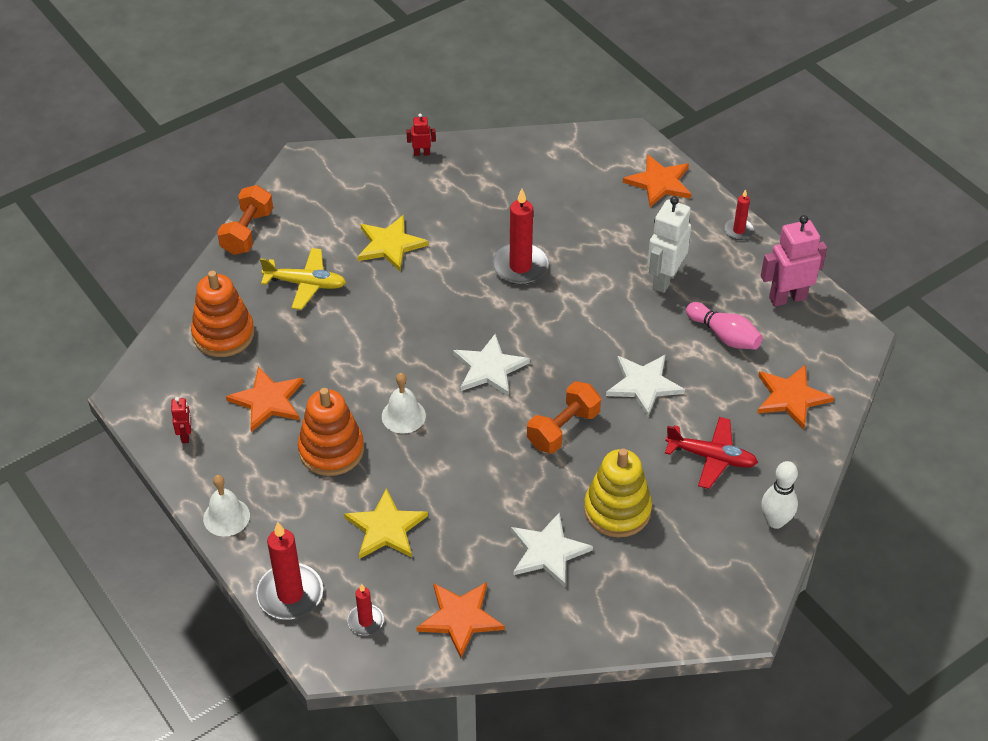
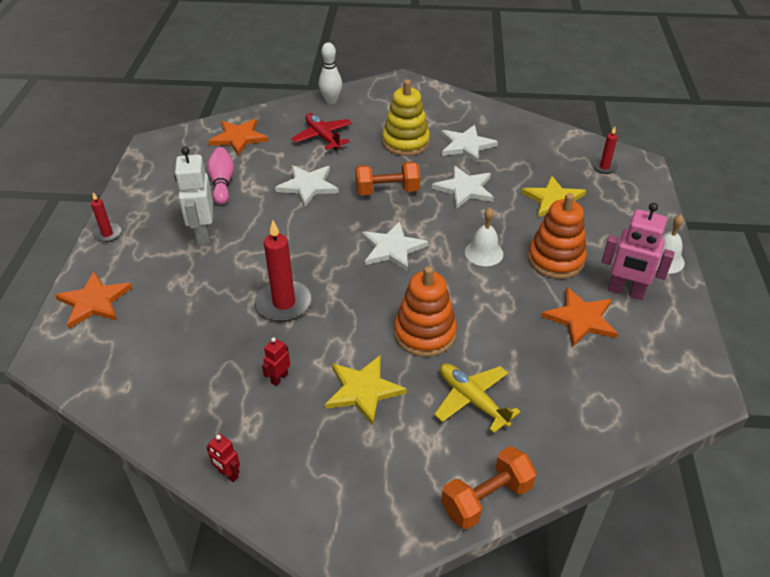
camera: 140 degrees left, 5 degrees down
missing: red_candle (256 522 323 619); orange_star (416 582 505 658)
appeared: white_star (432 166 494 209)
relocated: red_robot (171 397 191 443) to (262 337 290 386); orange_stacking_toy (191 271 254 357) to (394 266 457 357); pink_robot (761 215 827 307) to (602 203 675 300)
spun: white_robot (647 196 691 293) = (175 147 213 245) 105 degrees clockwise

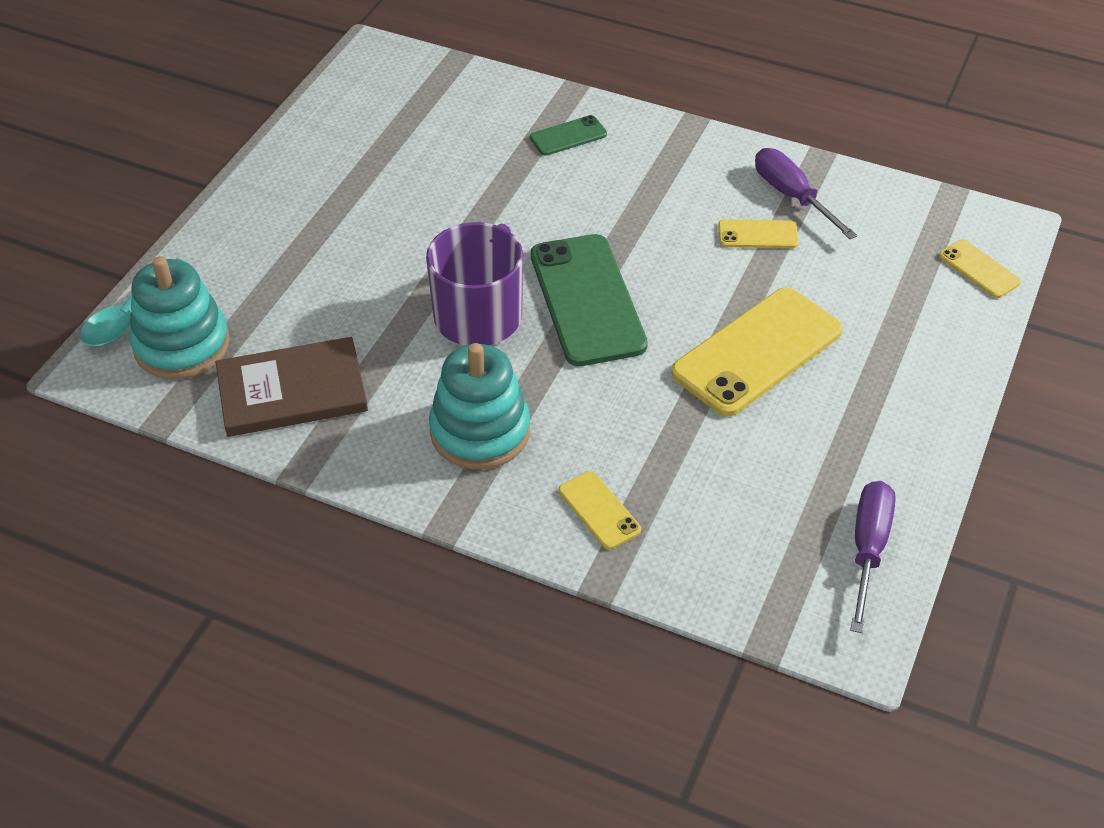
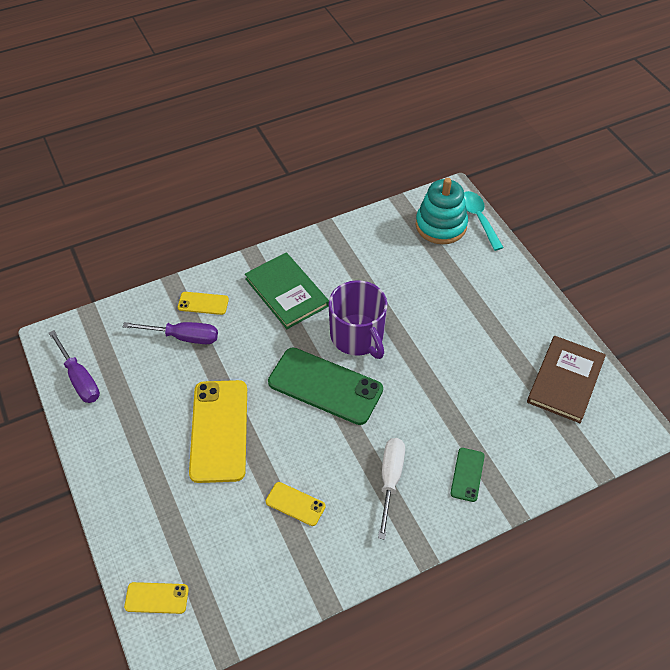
camera: 130 degrees right, 5 degrees up
appeared: white_screwdriver (378 438 405 540)
relocated: brown_book (216 337 368 437) to (527 336 606 423); purple_screwdriver (755 148 857 239) to (123 322 218 344)
exchanged: turquoise_stacking_toy (429 343 530 469) to green_book (245 252 329 329)
spun: yellow_phone (718 219 799 248) = (266 482 326 526) 75 degrees clockwise

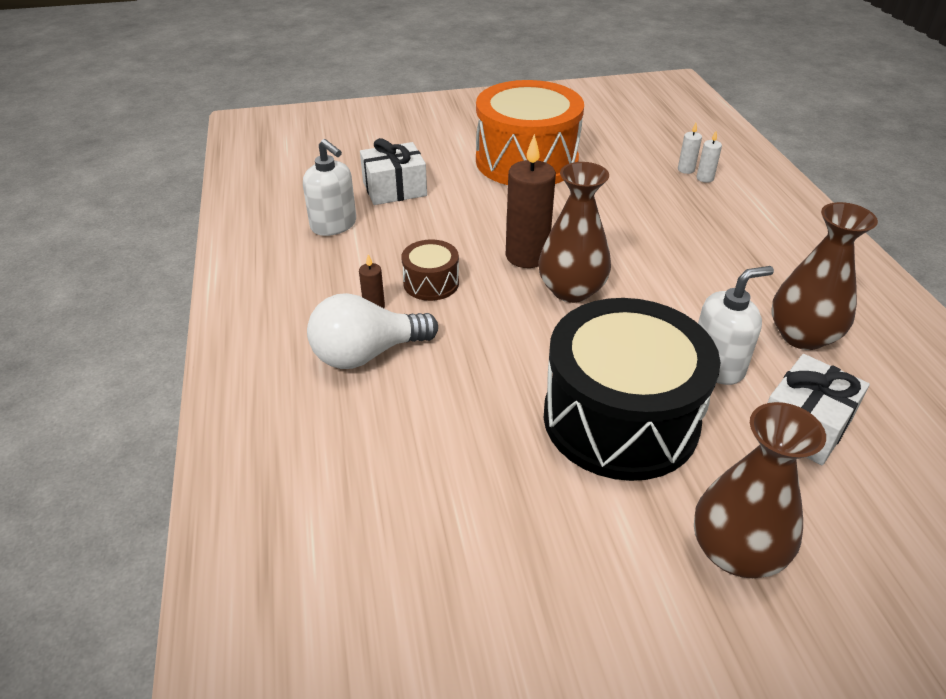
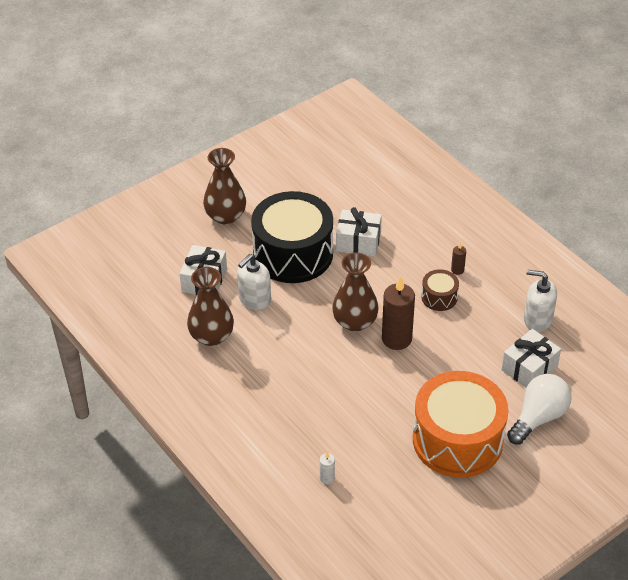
camera: 155 degrees right, 5 degrees up
missing: white_candle (697 131 722 183)
appeared: white_gift (336 207 382 257)
relocated: white_light_bulb (307 293 438 369) to (507 374 571 445)

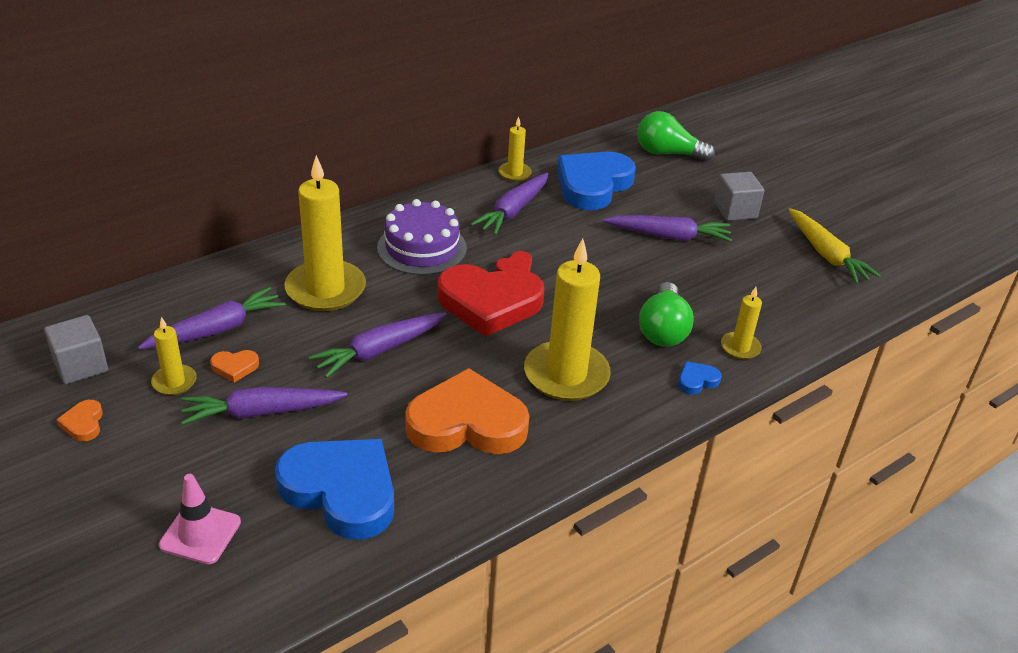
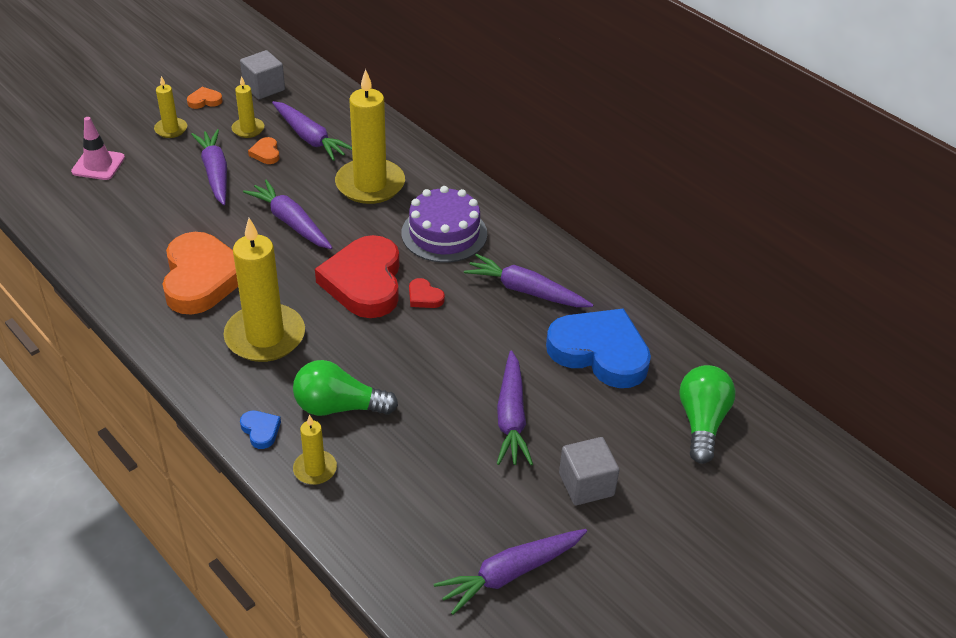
camera: 85 degrees right, 5 degrees up
missing: blue_heart (275 439 394 540)
relocated: yellow_candle (498 116 532 181) to (154 76 187 138)
colour: yellow_carrot (788 208 881 284) to purple_carrot (434 529 587 615)

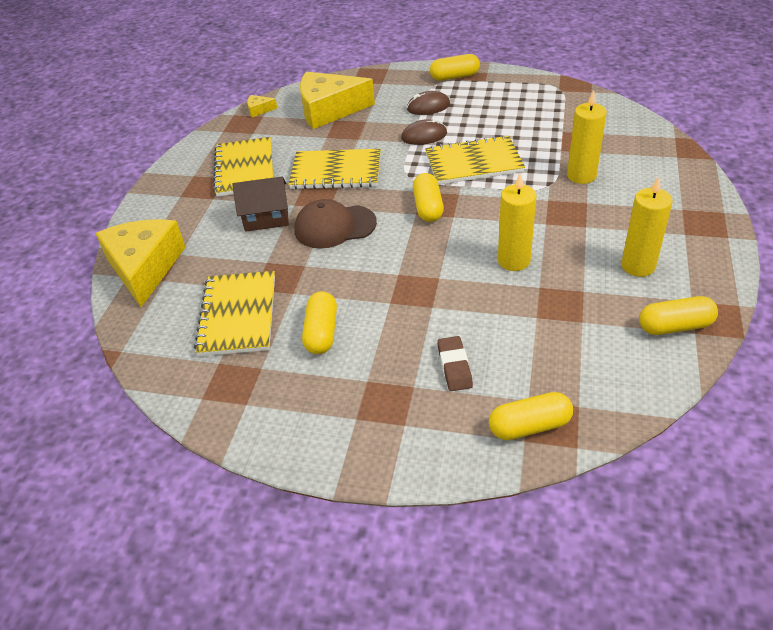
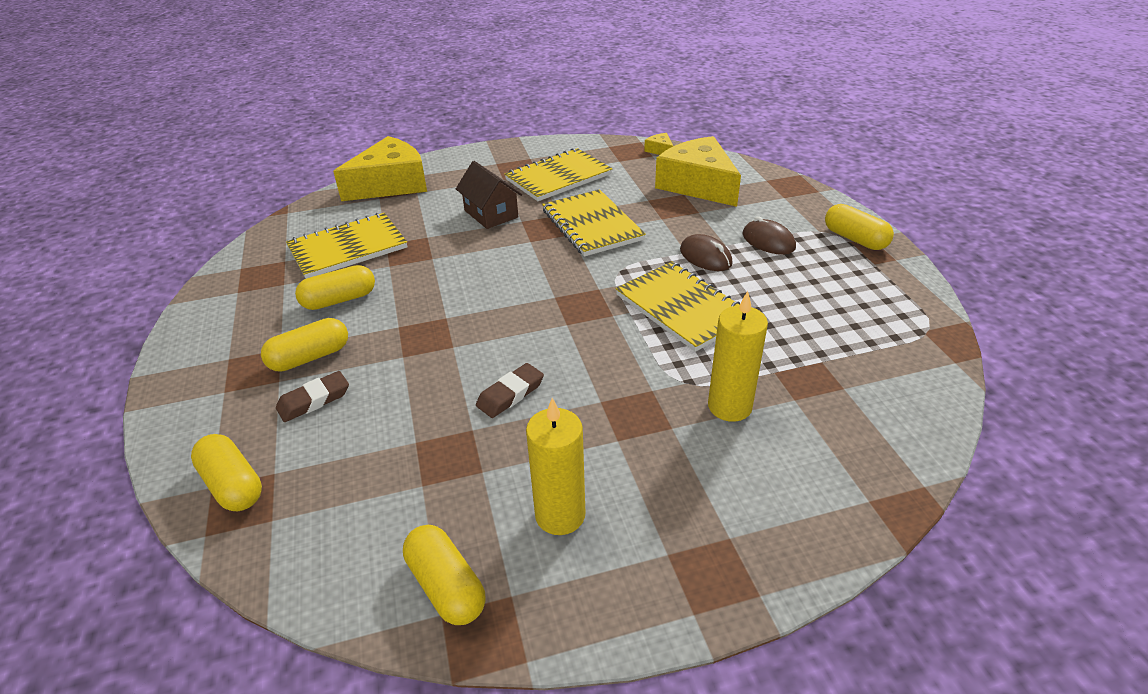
camera: 60 degrees right, 5 degrees down
missing: brown_cap (294 199 377 249)
relocated: yellow_capsule (413 173 444 222) to (261 318 348 372)
exchanged: yellow_candle (498 173 536 271) to brown_eraser (476 363 544 418)

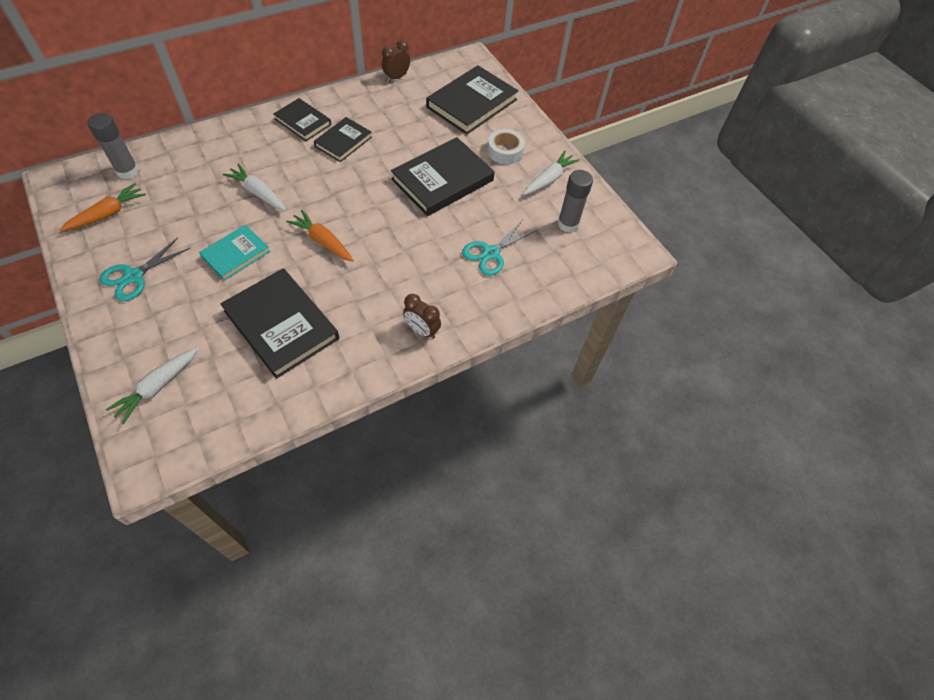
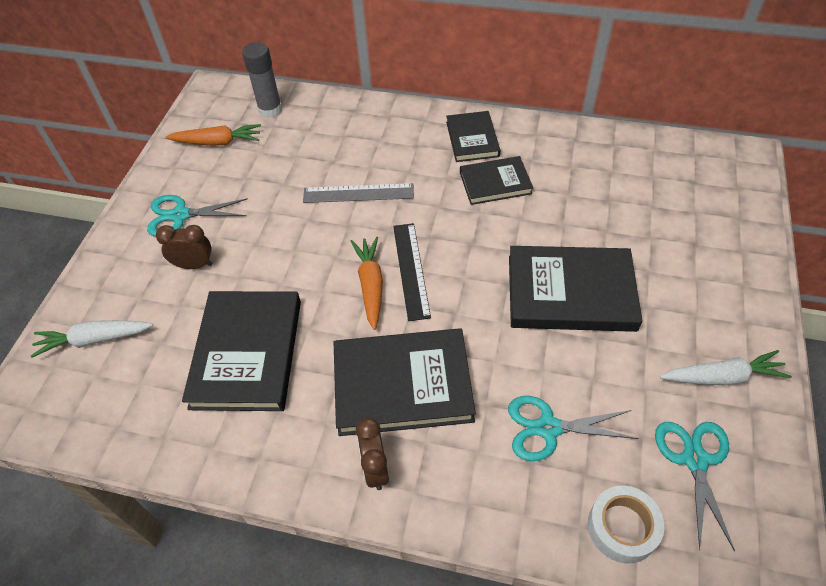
camera: 50 degrees right, 5 degrees down
missing: turquoise_book (199 225 270 281)
appeared: black_ruler (393 223 431 321)
relocated: brown_clock (382 40 410 82) to (156 225 212 269); black_book (426 65 518 135) to (334 328 476 436); white_tape (487 129 525 165) to (588 486 664 563)
exchanged: white_carrot (223 163 286 210) to grey_ruler (303 183 414 203); grey_glue_stick (558 170 593 233) to turquoise_scissors (655 422 735 552)

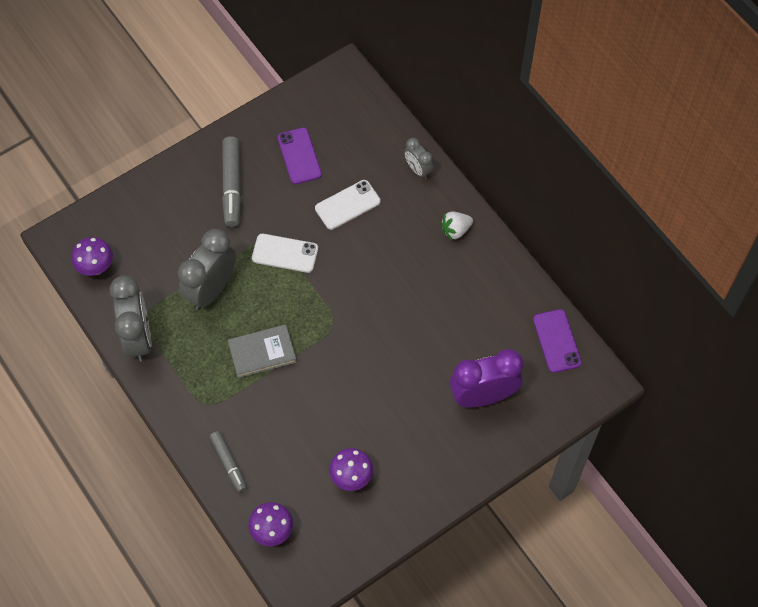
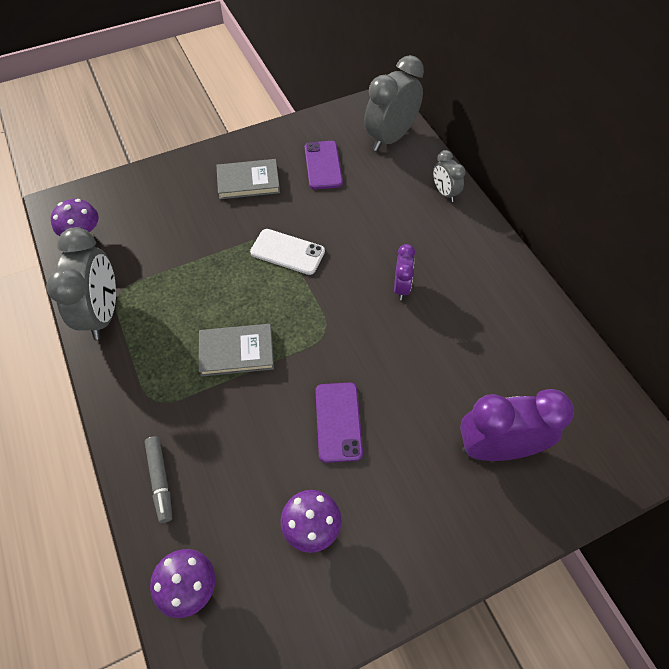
camera: 10 degrees right, 5 degrees down
missing: white_phone (315 180 381 230); white_strawberry (441 211 473 240)
appeared: purple_clock (394 244 415 300)
relocated: grey_clock (178 229 236 310) to (364 55 424 151); purple_phone (533 309 582 373) to (315 382 363 463)
exchanged: grey_marker (222 136 241 227) to grey_book (217 159 280 199)

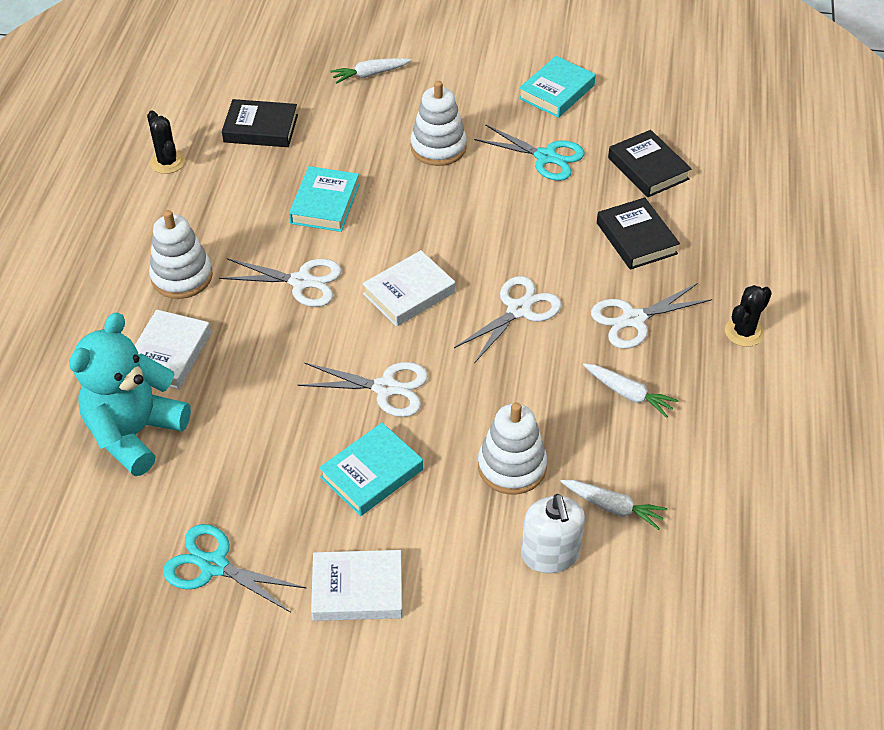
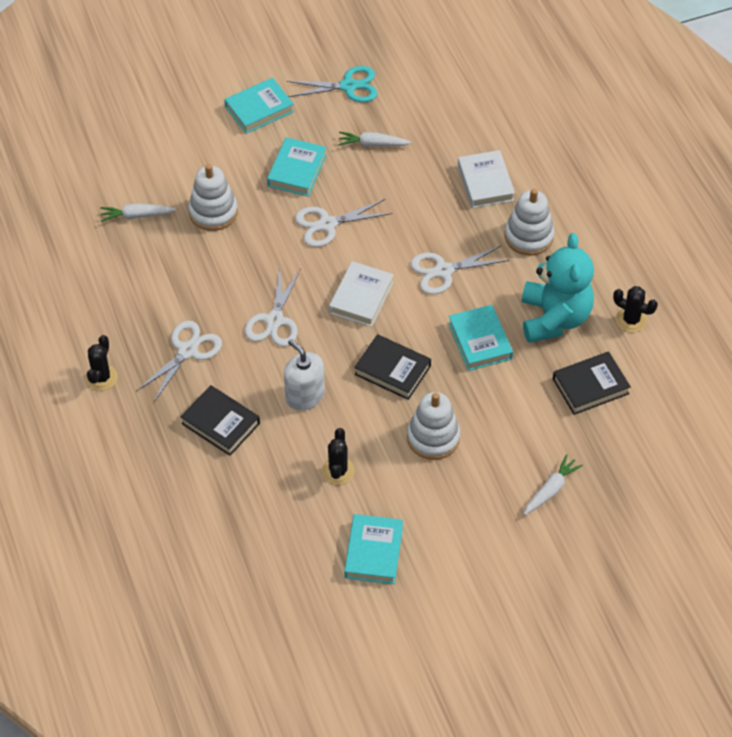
camera: 150 degrees right, 5 degrees up
relocated: turquoise_teddy_bear (69 312 191 476) to (522 233 594 343); white_soap_dispenser (521 494 585 573) to (284 339 325 411); white_carrot (583 363 678 418) to (338 131 412 147); black_book (608 130 692 197) to (354 334 431 400)
exchanged: turquoise_scissors (474 124 585 181) to black_cactus (322 428 355 485)
colour: white_book (311 550 403 621) to turquoise_book (224 78 294 134)

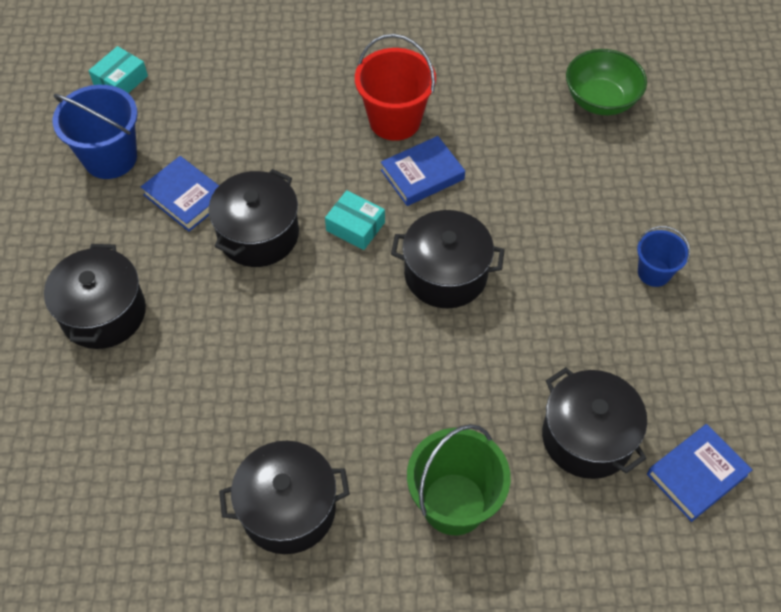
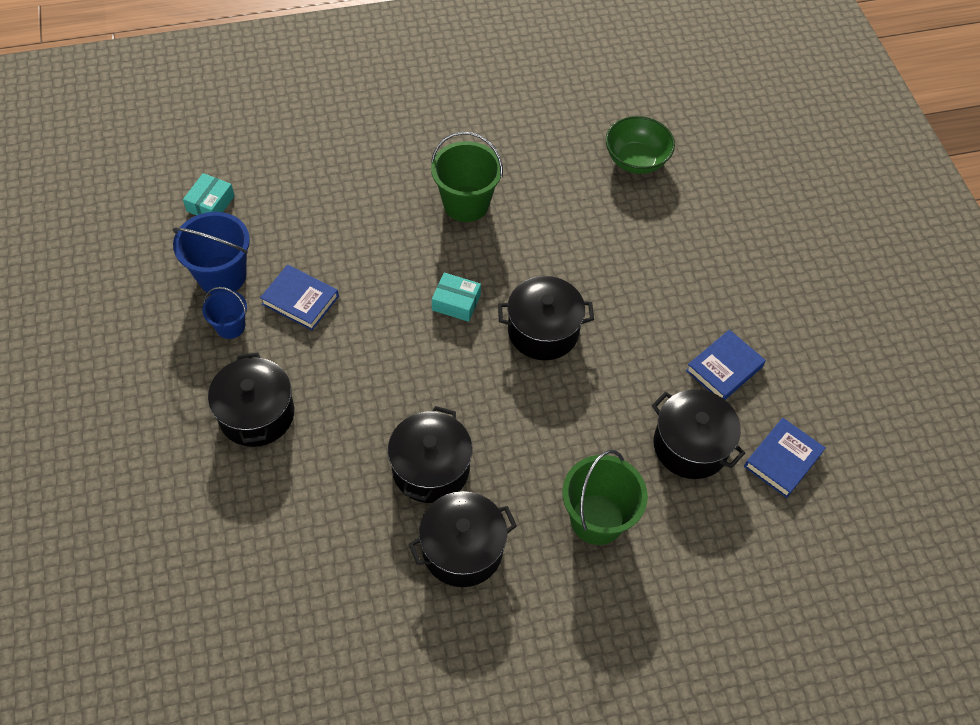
camera: 15 degrees left, 0 degrees up
relocated: black_pot (208 169 299 267) to (388 406 472 503); blue_book (381 136 465 206) to (686 330 766 400); blue_bucket (637 226 690 287) to (202 287 247 339)
colour: red_bucket (355 34 436 141) to green_bucket (431 131 503 222)

